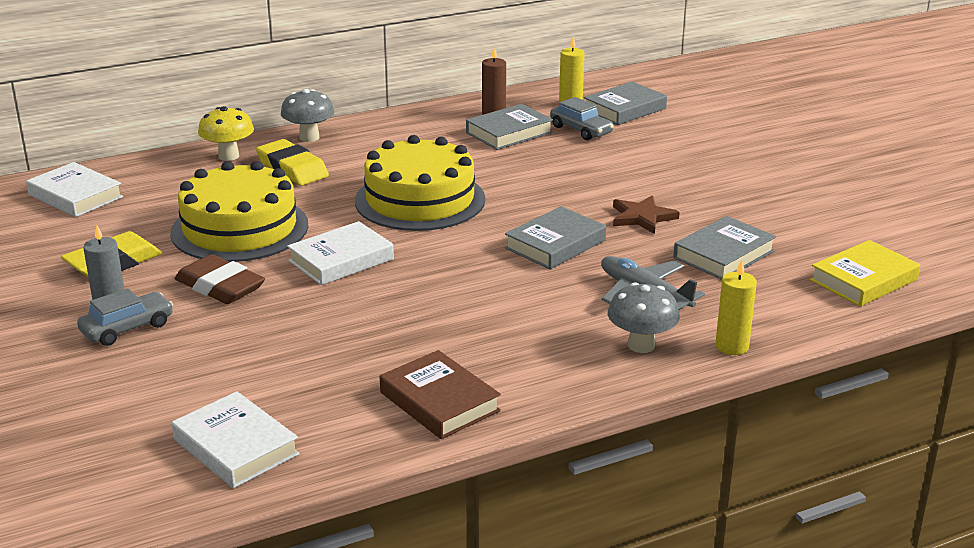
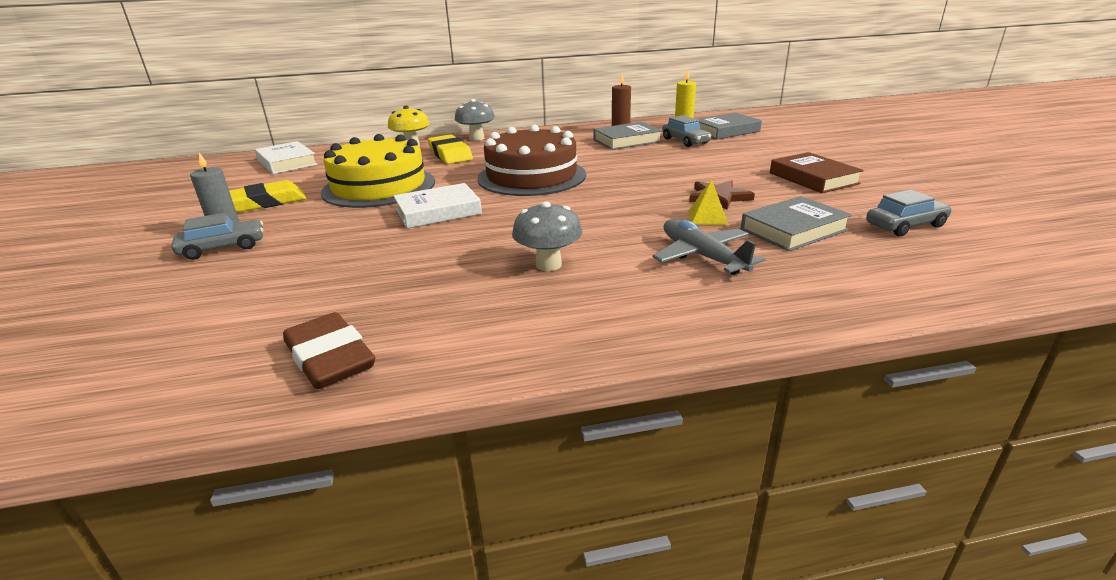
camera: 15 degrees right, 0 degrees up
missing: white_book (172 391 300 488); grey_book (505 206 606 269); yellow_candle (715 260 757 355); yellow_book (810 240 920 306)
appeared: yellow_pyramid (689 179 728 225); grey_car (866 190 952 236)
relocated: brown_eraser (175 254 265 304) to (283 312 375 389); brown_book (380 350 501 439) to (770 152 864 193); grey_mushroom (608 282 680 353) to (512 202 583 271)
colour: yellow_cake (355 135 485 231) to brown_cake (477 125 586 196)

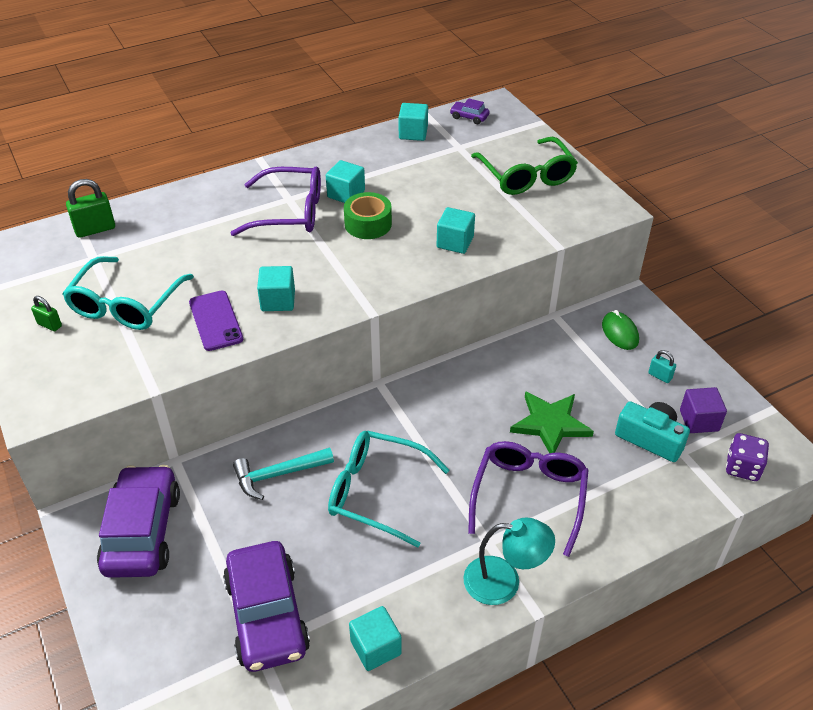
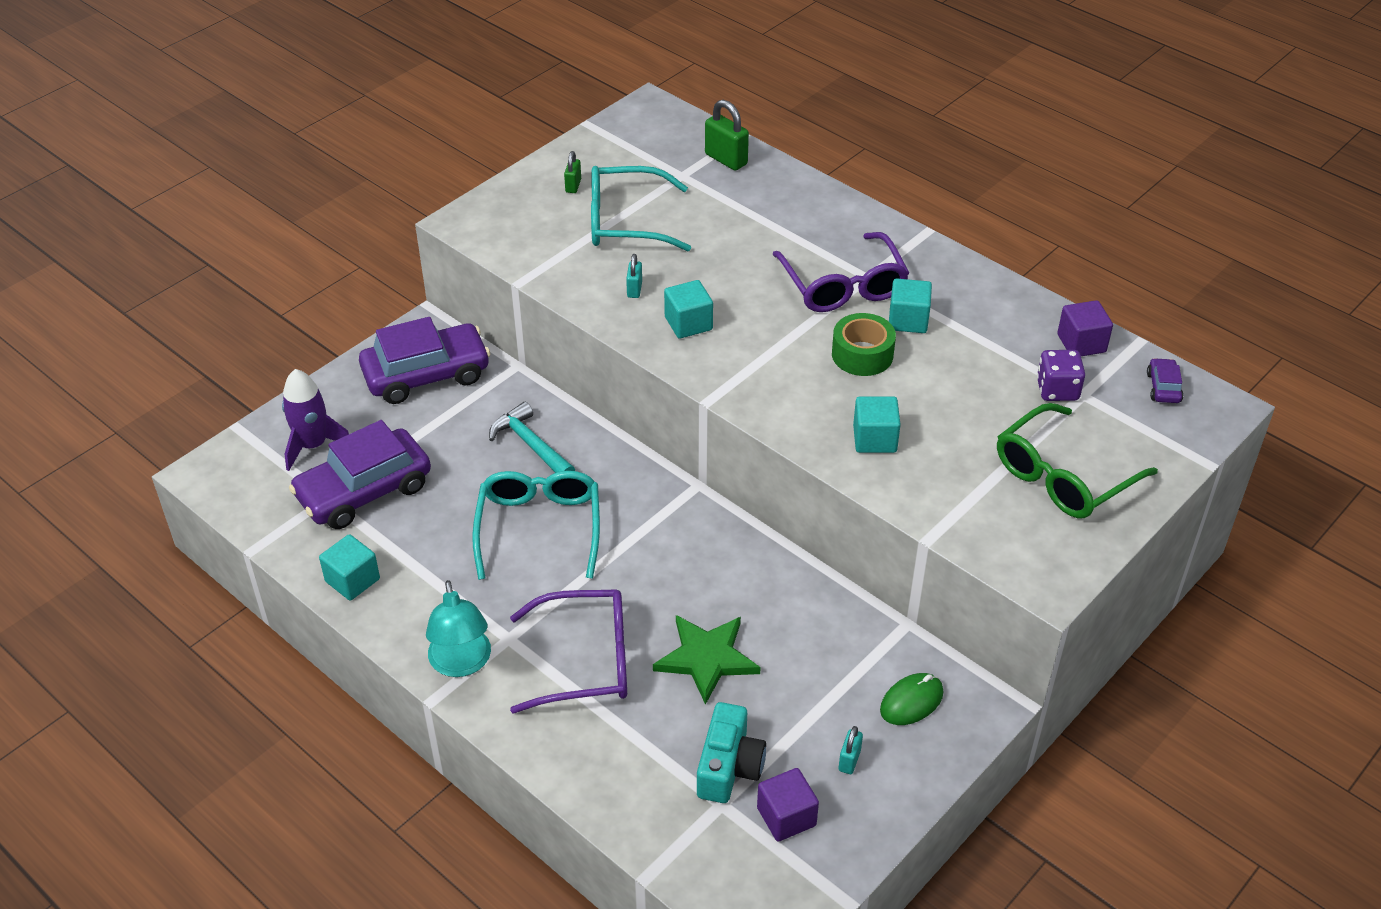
camera: 70 degrees right, 0 degrees up
appeared: purple_rocket (282 369 349 471)
relocated: purple_dice (726 433 769 481) to (1037 350 1085 401)
exchanged: purple_phone (189 291 243 351) to turquoise_padlock (626 254 642 298)
colour: turquoise_cube (399 103 428 141) to purple_cube (1057 300 1113 356)

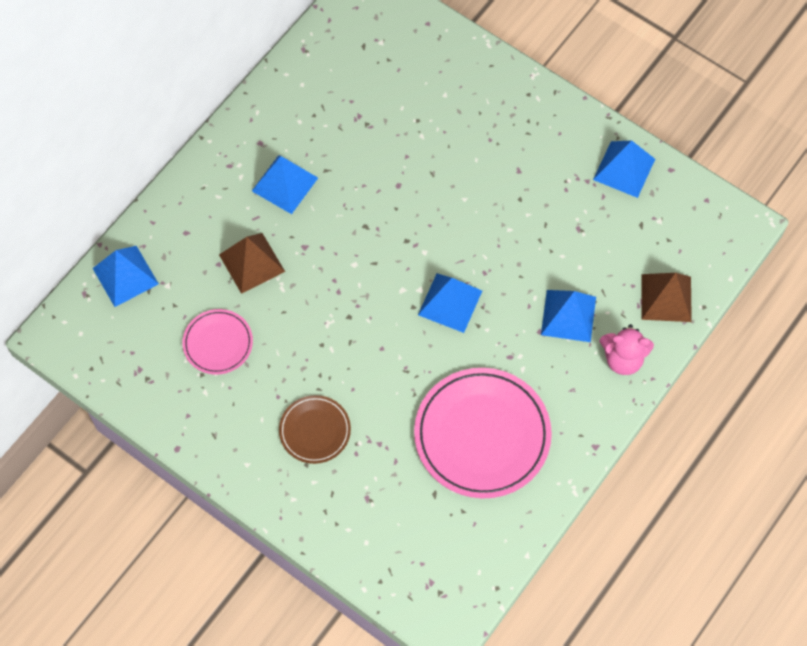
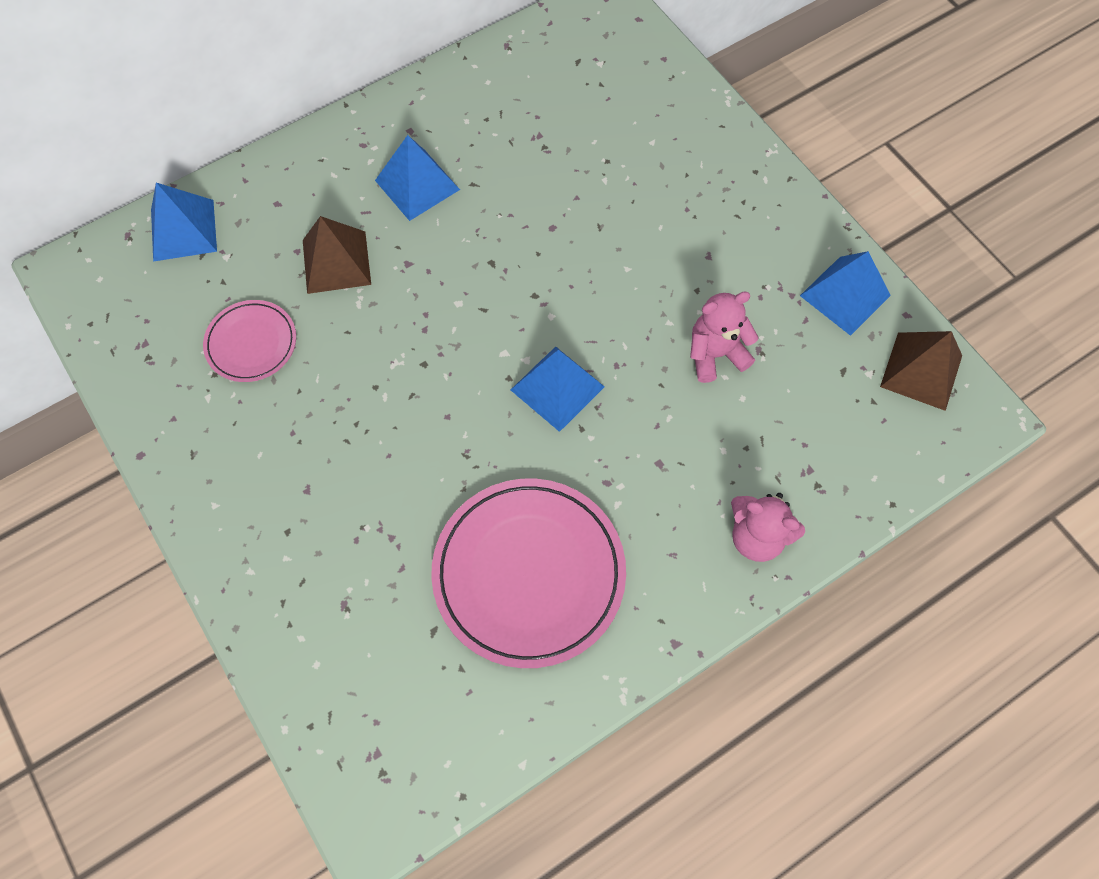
camera: 20 degrees right, 0 degrees up
missing: brown_plate (279 395 351 464); blue_pyramid (541 290 596 342)
appeared: pink_teddy_bear (690 292 759 383)
relocated: brown_pyramid (641 273 692 322) to (880 331 962 411)

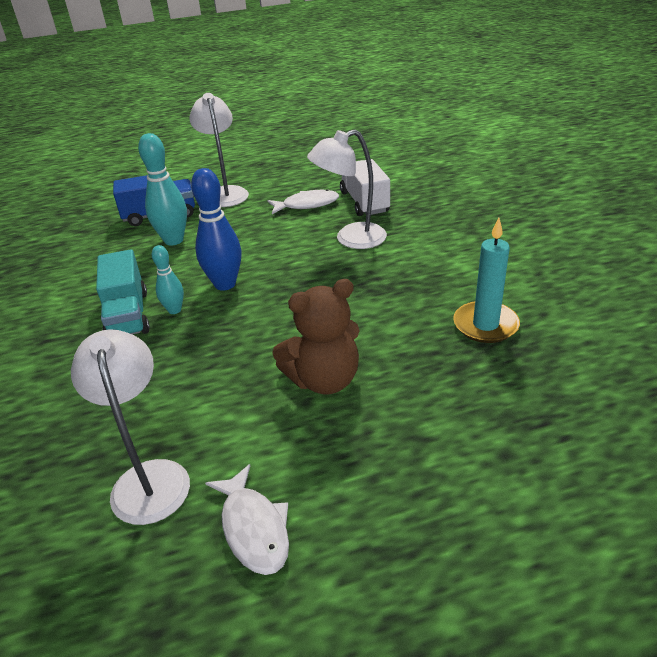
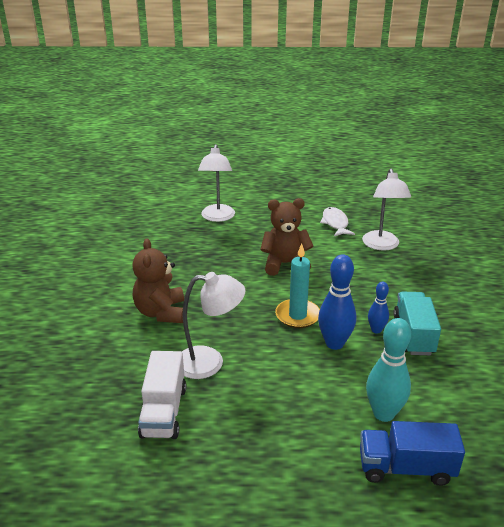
camera: 165 degrees left, 5 degrees down
missing: white_fish (267 189 339 214)
appeared: brown_teddy_bear (132 238 184 323)
relocated: white_lamp (189 93 249 207) to (198 144 235 222); turquoise_candle (453 218 520 343) to (275 243 320 328)
colour: turquoise_bowling_pin (152 245 184 314) to blue_bowling_pin (368 282 389 334)

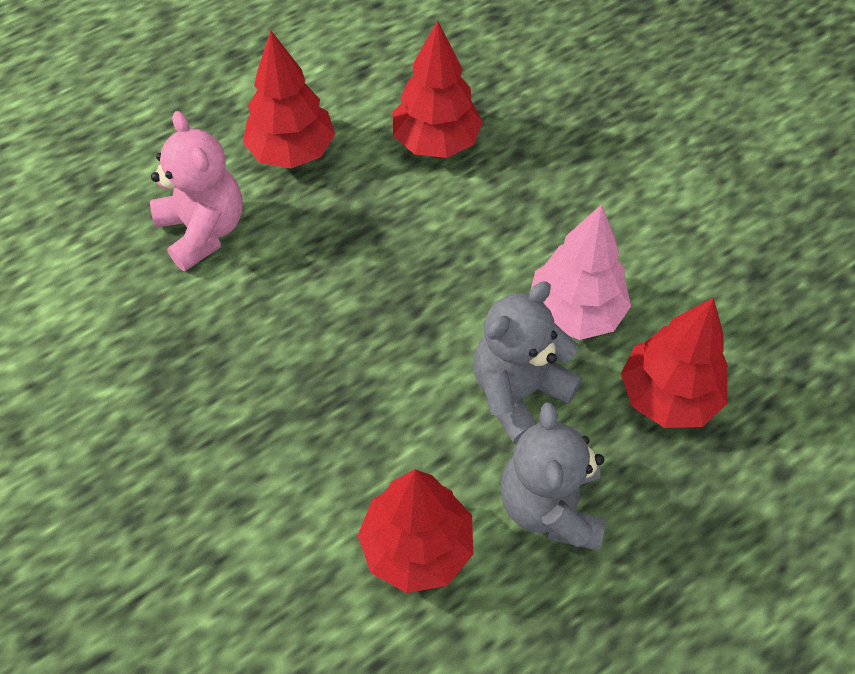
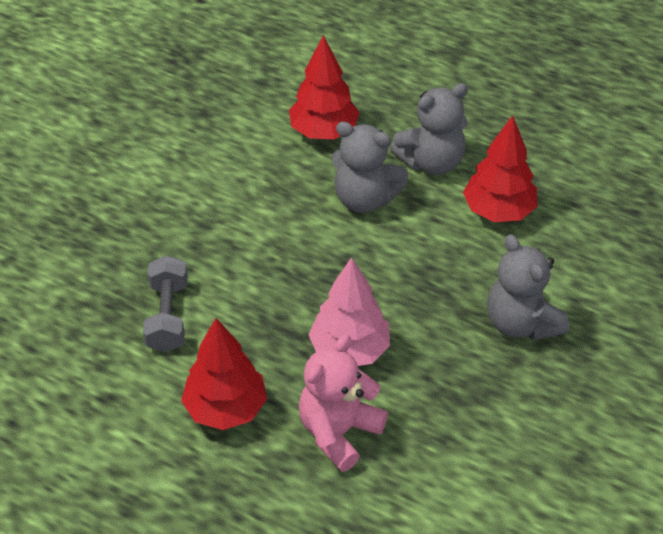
camera: 115 degrees left, 10 degrees down
appeared: grey_teddy_bear (487 234 569 341)
relocated: pink_tree (530 204 631 340) to (308 257 390 366)
exchanged: red_tree (392 20 483 158) to grey_dumbbell (143 255 188 352)

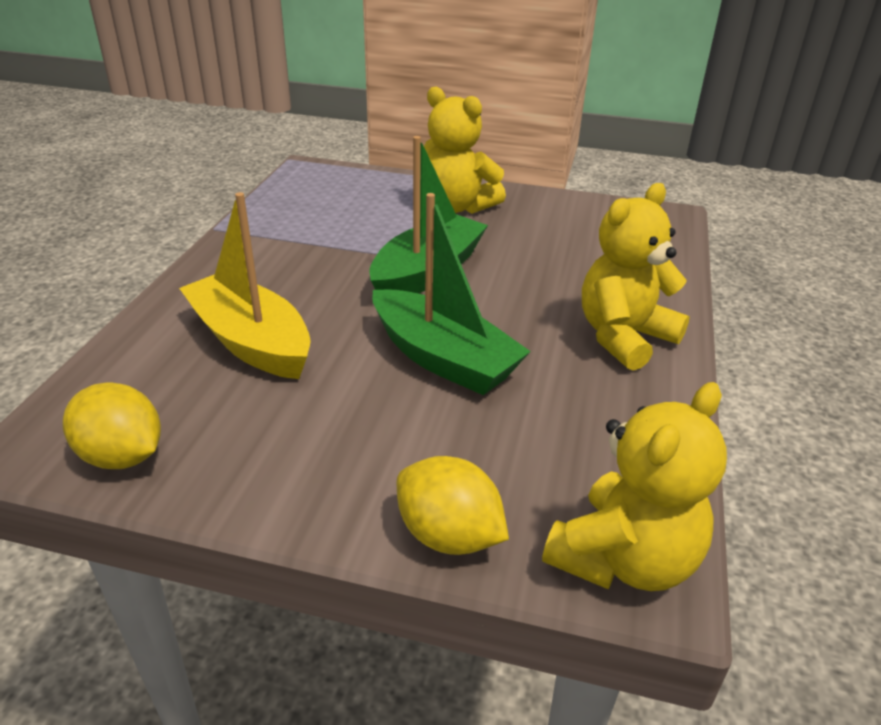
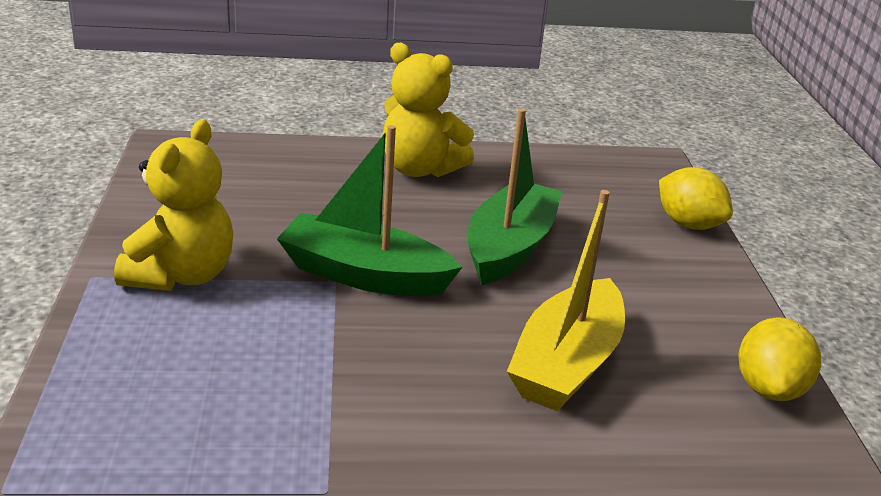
camera: 110 degrees left, 5 degrees down
missing: yellow_teddy_bear (542 382 727 591)
spun: yellow_lemon (397 456 509 555) = (659 167 733 230) 60 degrees counterclockwise

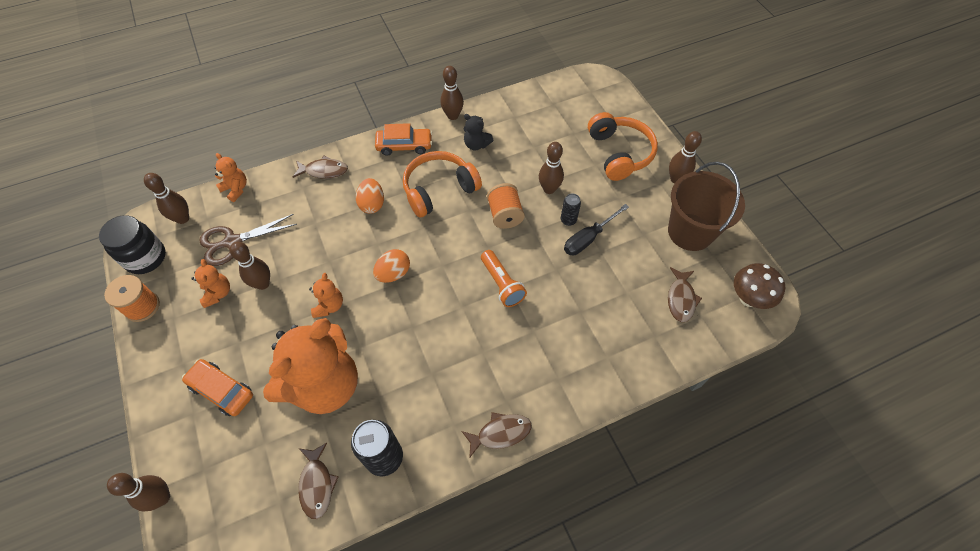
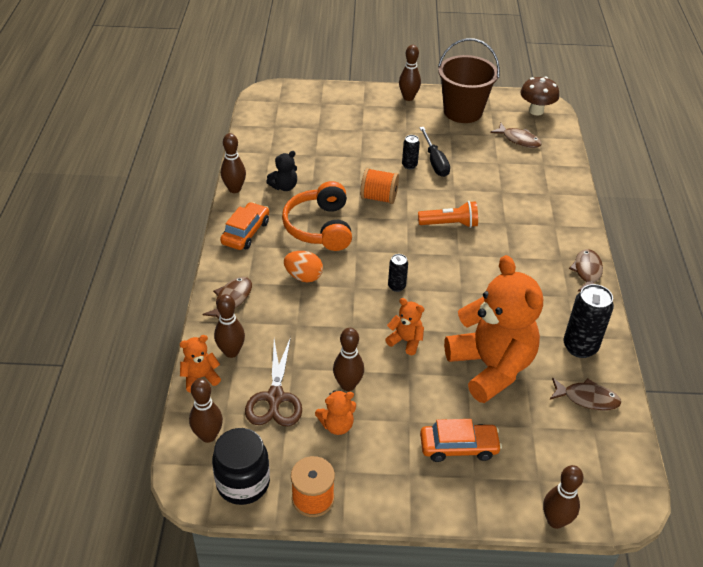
camera: 65 degrees left, 15 degrees down
missing: orange_headphones (588 112 658 181)
relocated: brown_bowling_pin (539 142 564 194) to (214 294 245 358)
exchanged: orange_egg (373 249 410 283) to black_can (388 254 408 292)
spun: orange_car (182 359 253 416) = (420 419 502 462) 150 degrees counterclockwise; orange_teddy_bear (191 259 230 308) = (315 390 356 435) 150 degrees clockwise

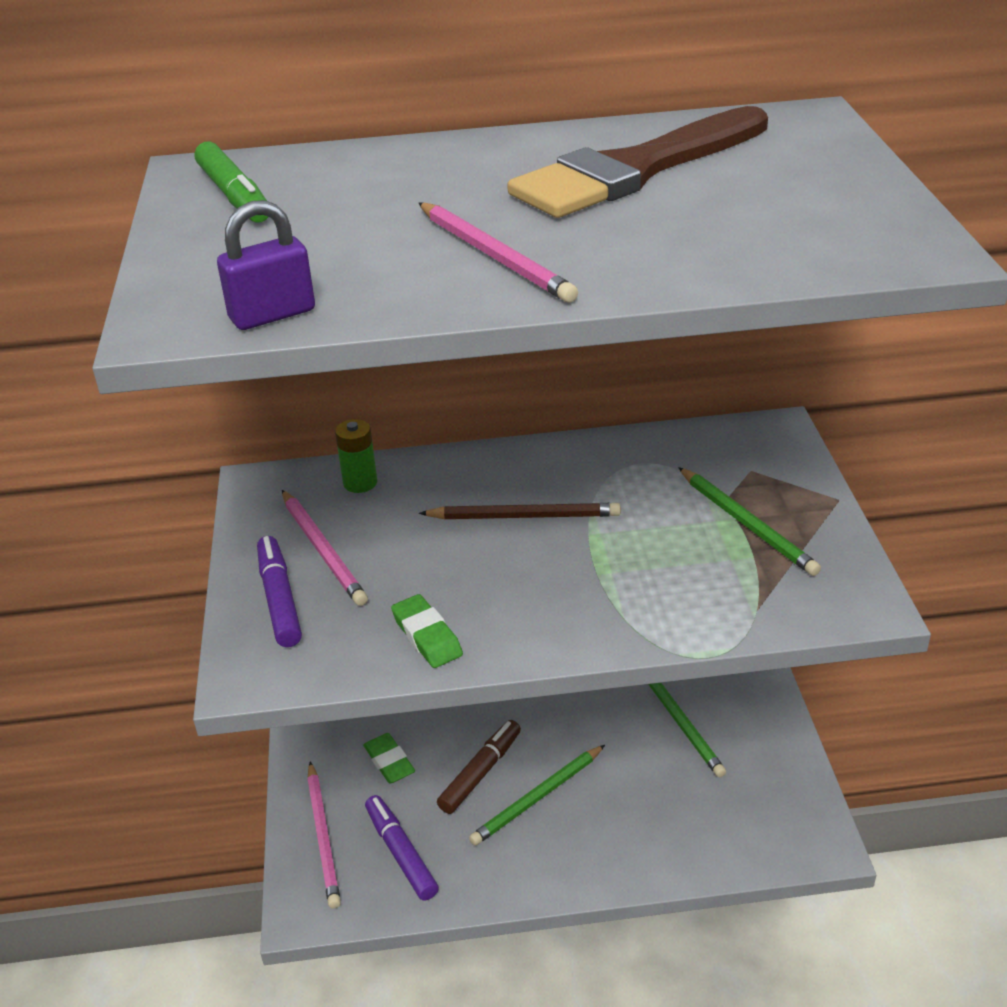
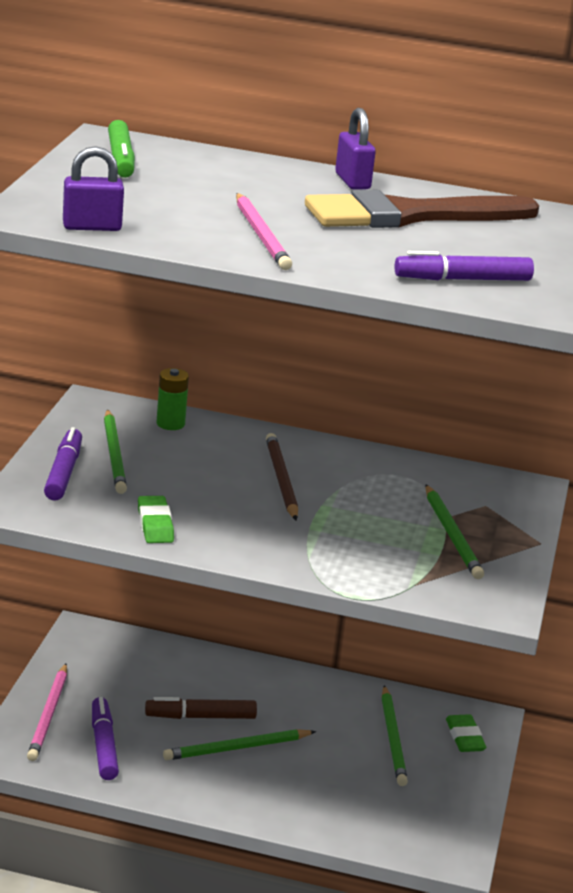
camera: 15 degrees right, 10 degrees down
appeared: purple_padlock (335 108 376 190); purple_marker (394 251 534 281)
relocated: green_eraser (363 733 415 784) to (446 714 486 752)
colour: pink_pencil (282 490 368 606) to green_pencil (104 409 127 494)
spun: brown_pencil (419 503 621 519) = (266 433 298 520) 120 degrees counterclockwise; brown_marker (437 720 521 814) = (145 697 257 719) 150 degrees counterclockwise

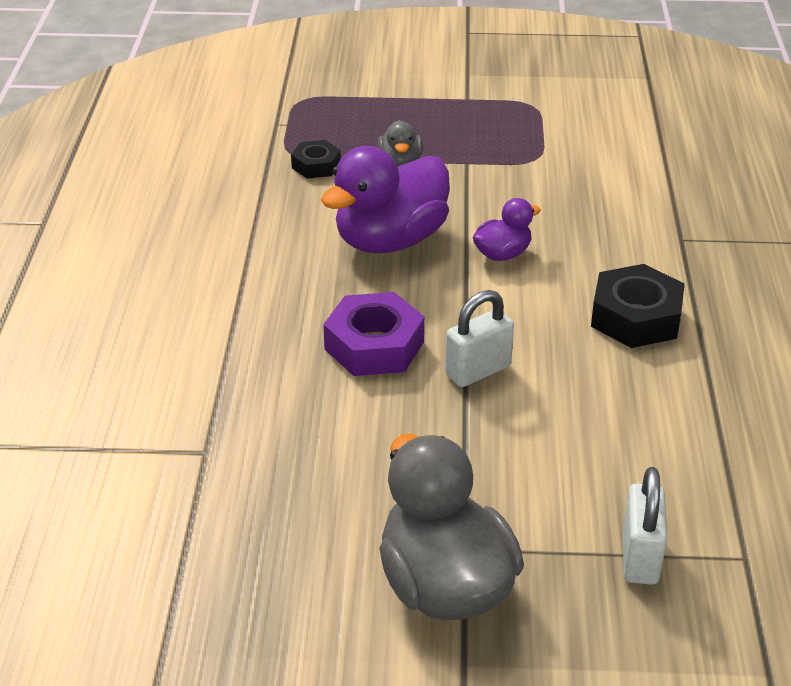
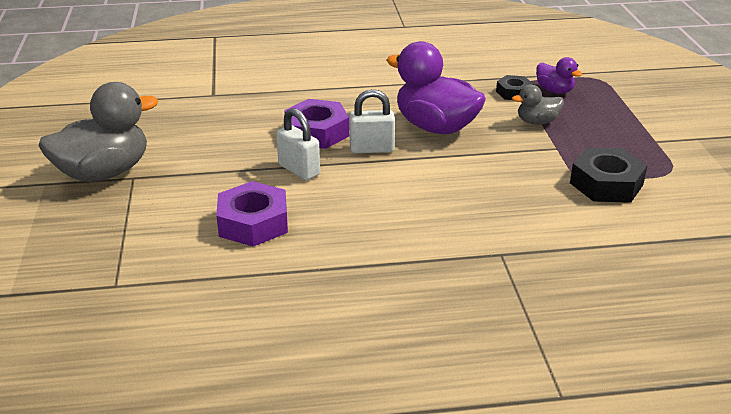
camera: 80 degrees right, 5 degrees down
appeared: purple_nut (216 181 288 247)
relocated: purple_duck (473 198 540 261) to (536 57 582 94); black_nut (591 264 685 348) to (570 147 648 203); white_padlock (623 467 667 585) to (349 89 395 153)

